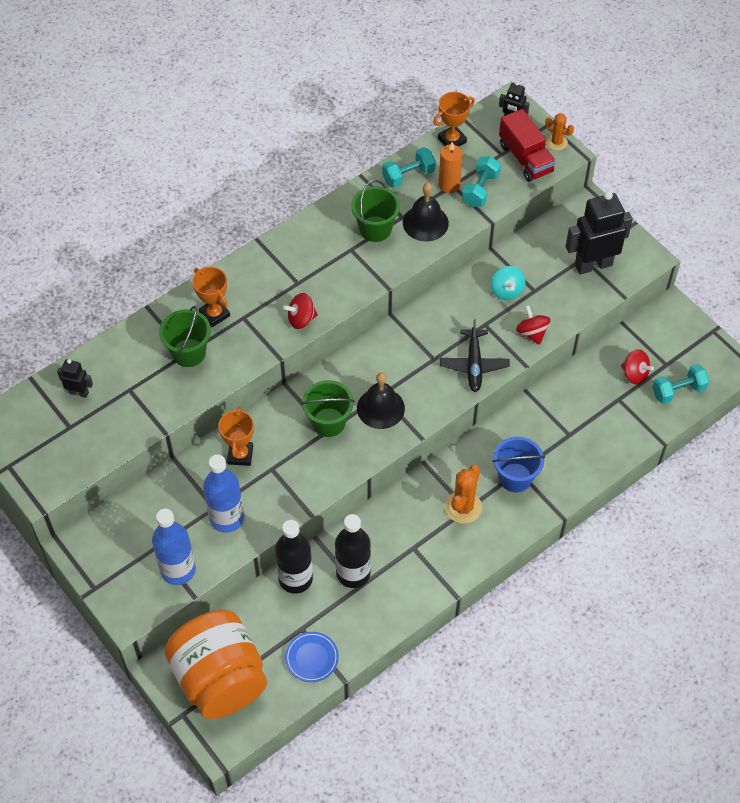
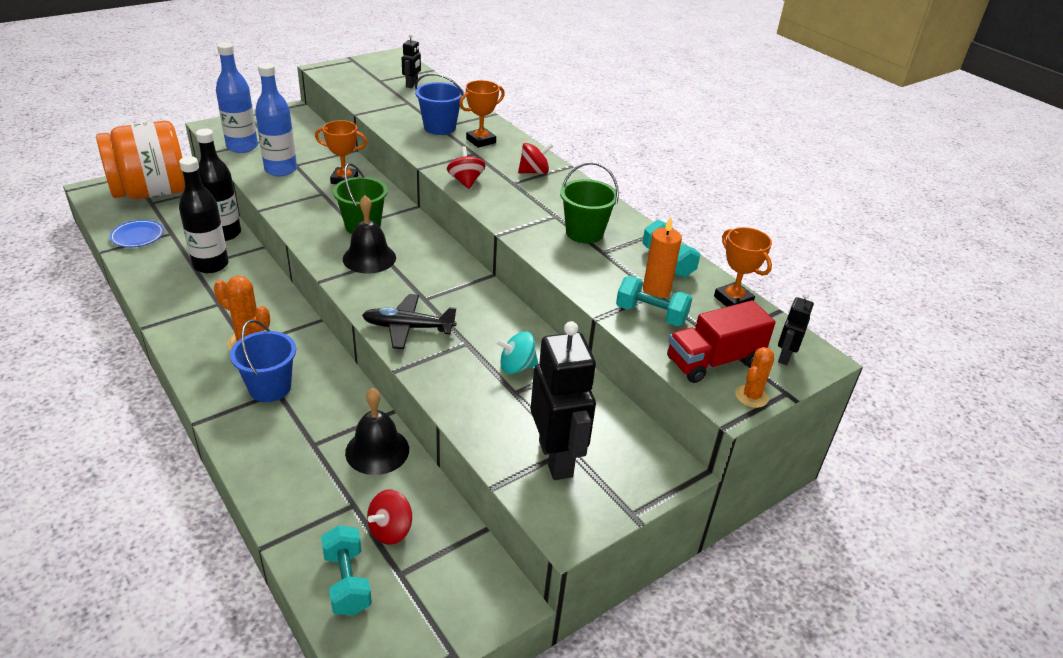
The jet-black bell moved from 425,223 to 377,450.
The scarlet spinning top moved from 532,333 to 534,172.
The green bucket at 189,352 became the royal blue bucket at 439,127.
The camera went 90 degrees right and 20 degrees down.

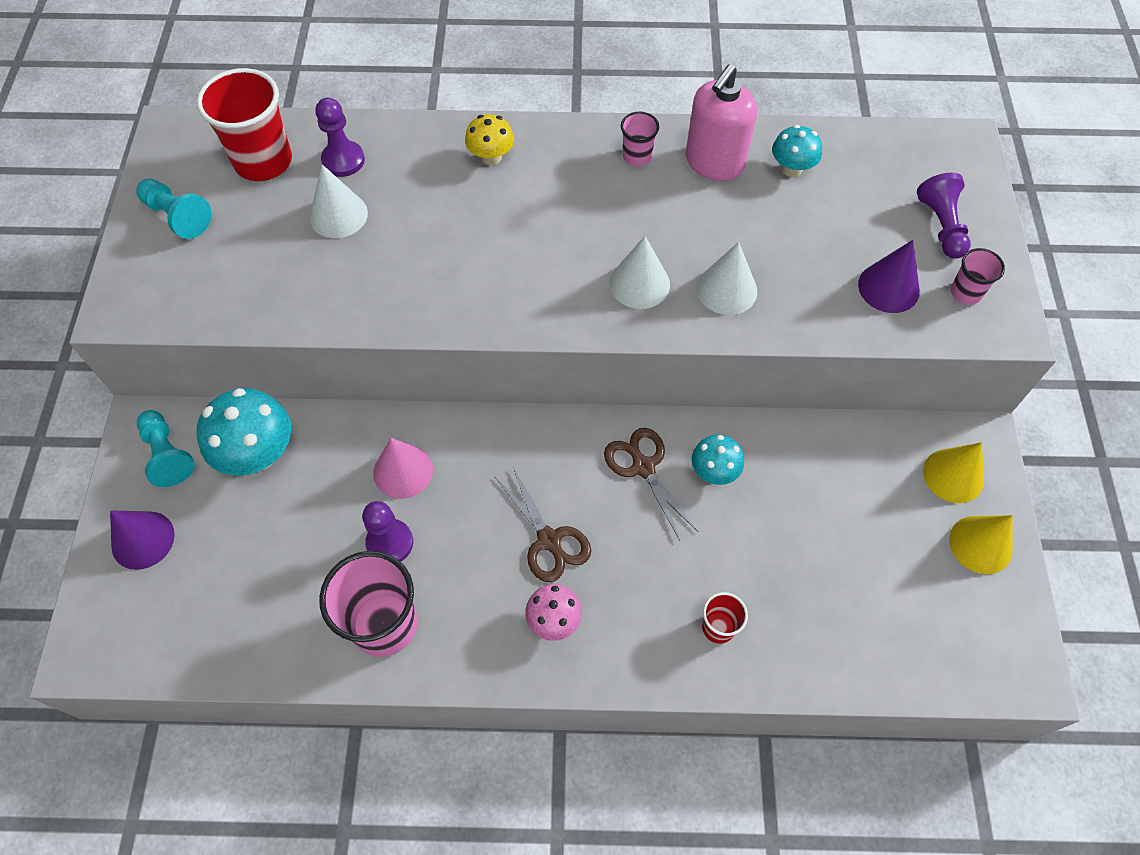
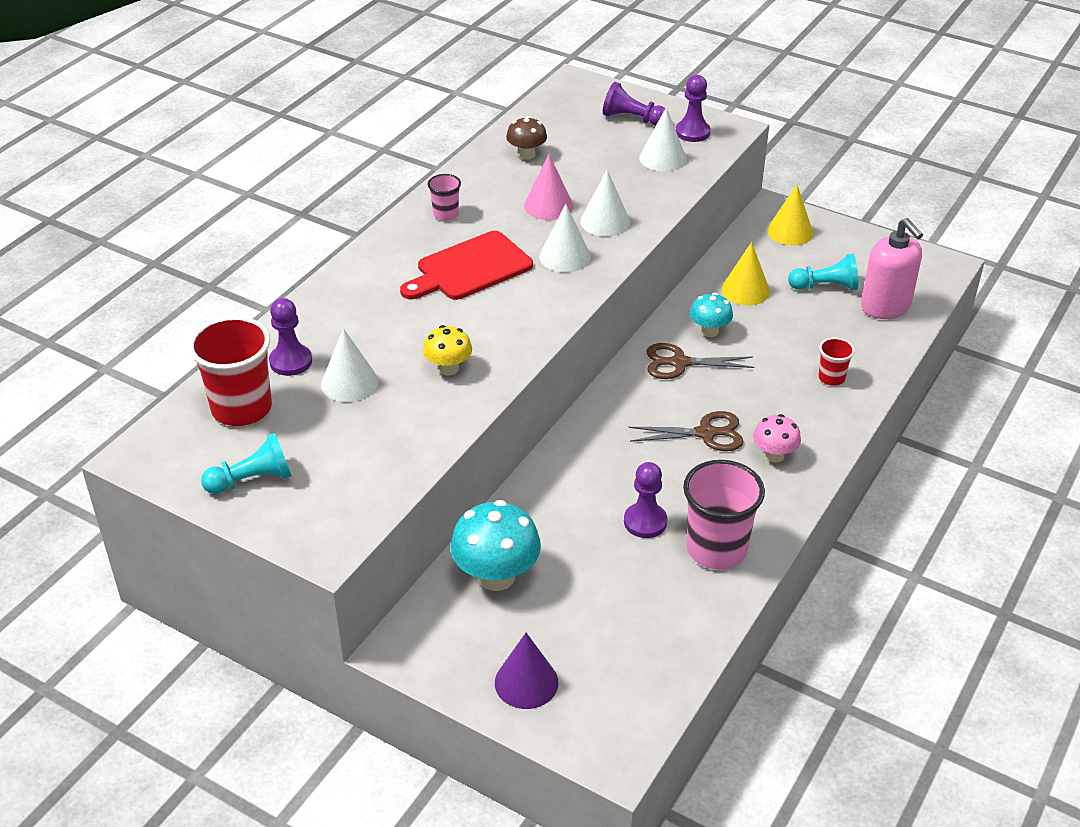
The rose-pink soap pump moved from 714,163 to 885,307.
The golden mushroom moved from 491,157 to 448,368.
The aqua mushroom at 791,169 became the dark brown mushroom at 526,154.
The purple solid cone at 888,287 became the white solid cone at 662,158.
The rose-pink cup at 965,292 was replaced by the purple game pawn at 692,132.
The aqua game pawn moved from 167,454 to 825,286.
The rose-pink solid cone moved from 403,471 to 548,205.
The golden solid cone moved from 980,544 to 745,290.
The scarlet bread board at 470,268 appeared.
The camera went 60 degrees left and 20 degrees down.

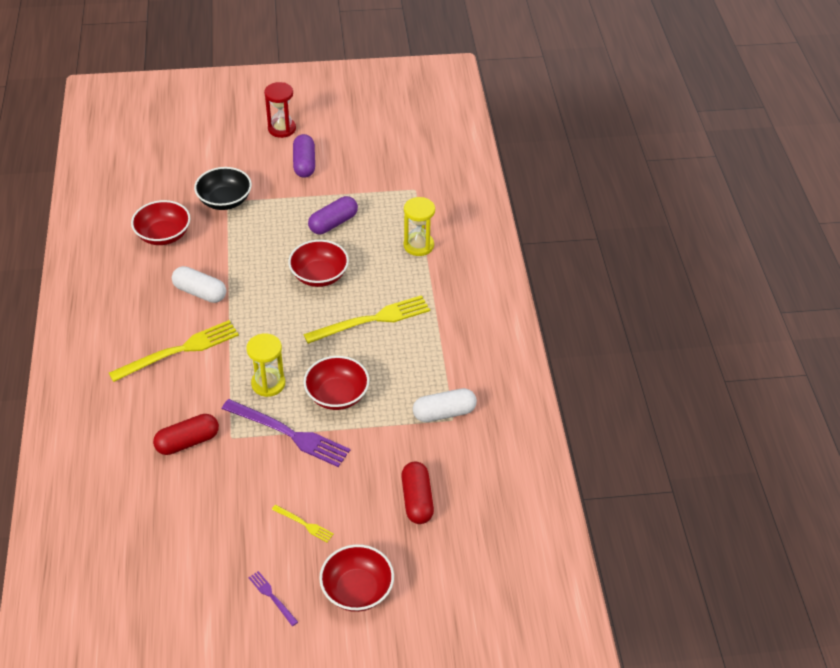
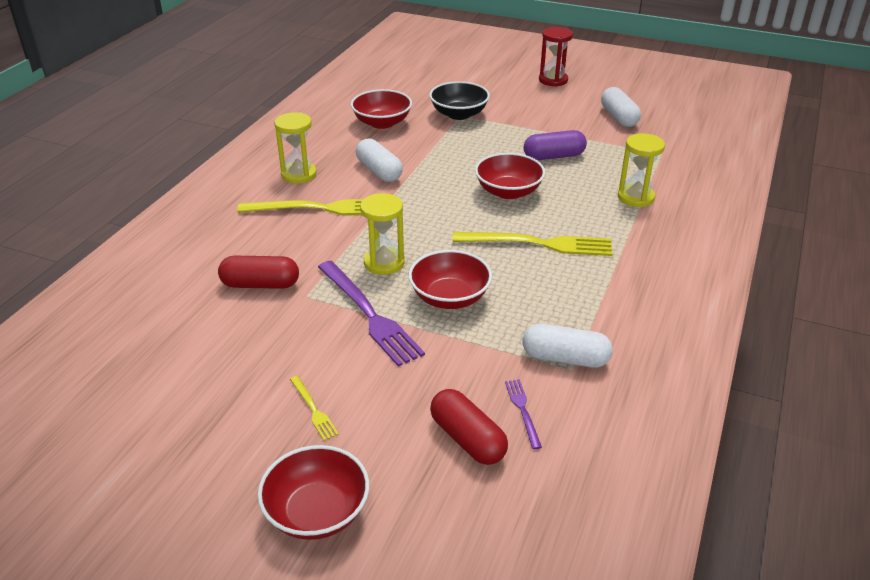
The purple pill at 304,164 disappeared.
The scarlet pill at 417,500 turned 60 degrees counterclockwise.
The purple dinner fork moved from 272,597 to 523,410.
The white pill at 619,117 appeared.
The golden hourglass at 299,174 appeared.
The camera went 30 degrees right and 10 degrees down.

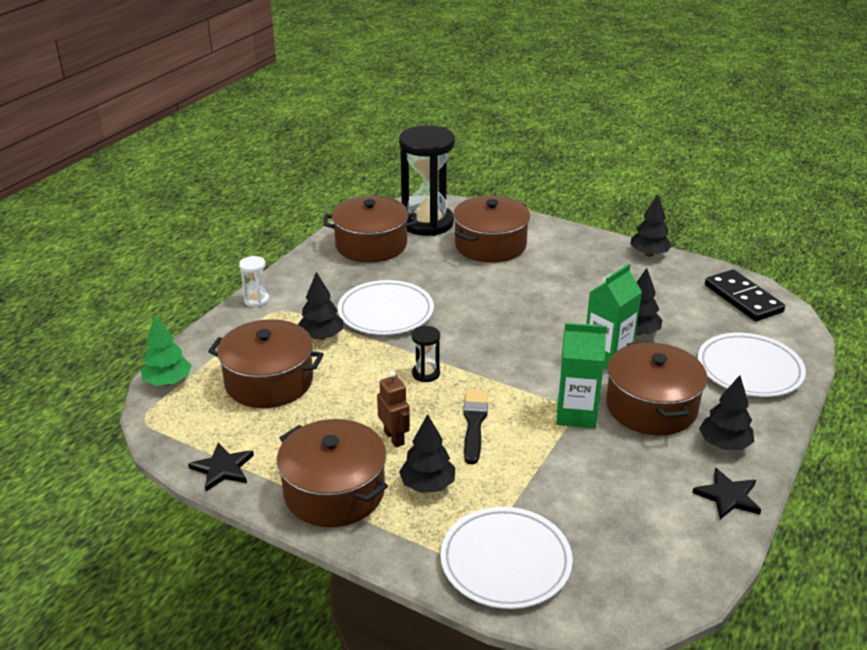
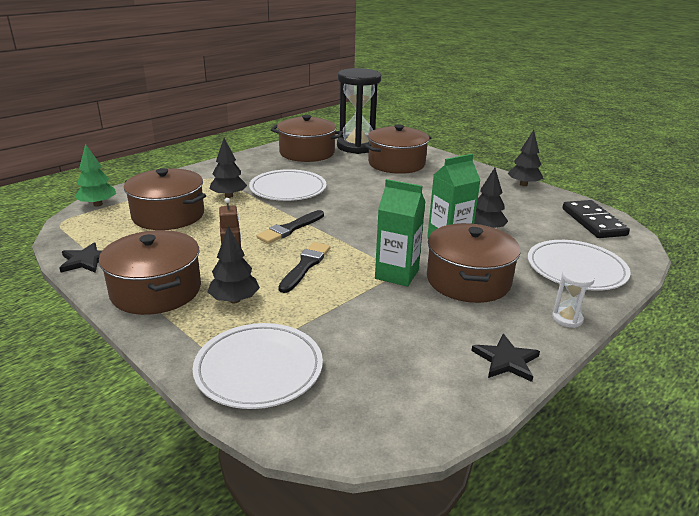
The white hourglass moved from 256,300 to 567,319.
The jet-black hourglass at 426,373 was replaced by the jet-black brush at 290,229.
The jet-black toy tree at 724,444 disappeared.
The camera went 15 degrees right and 5 degrees down.

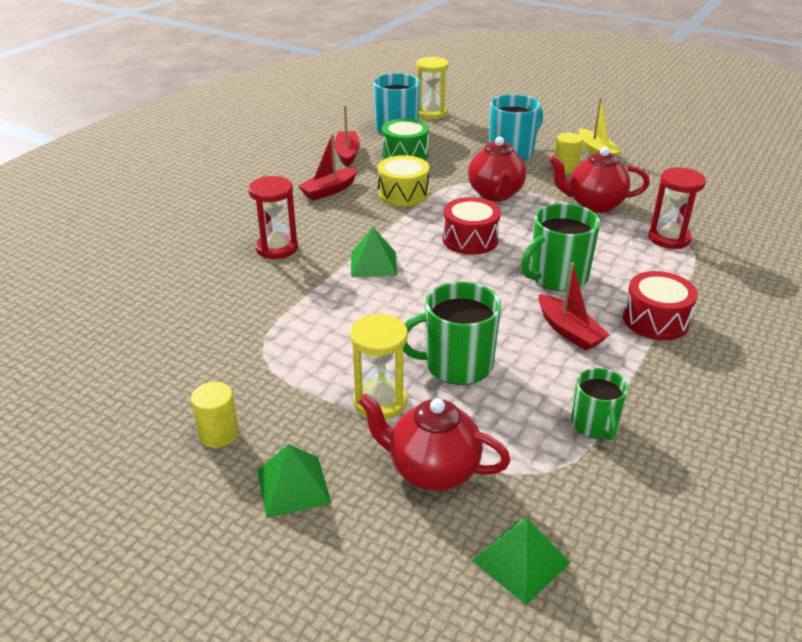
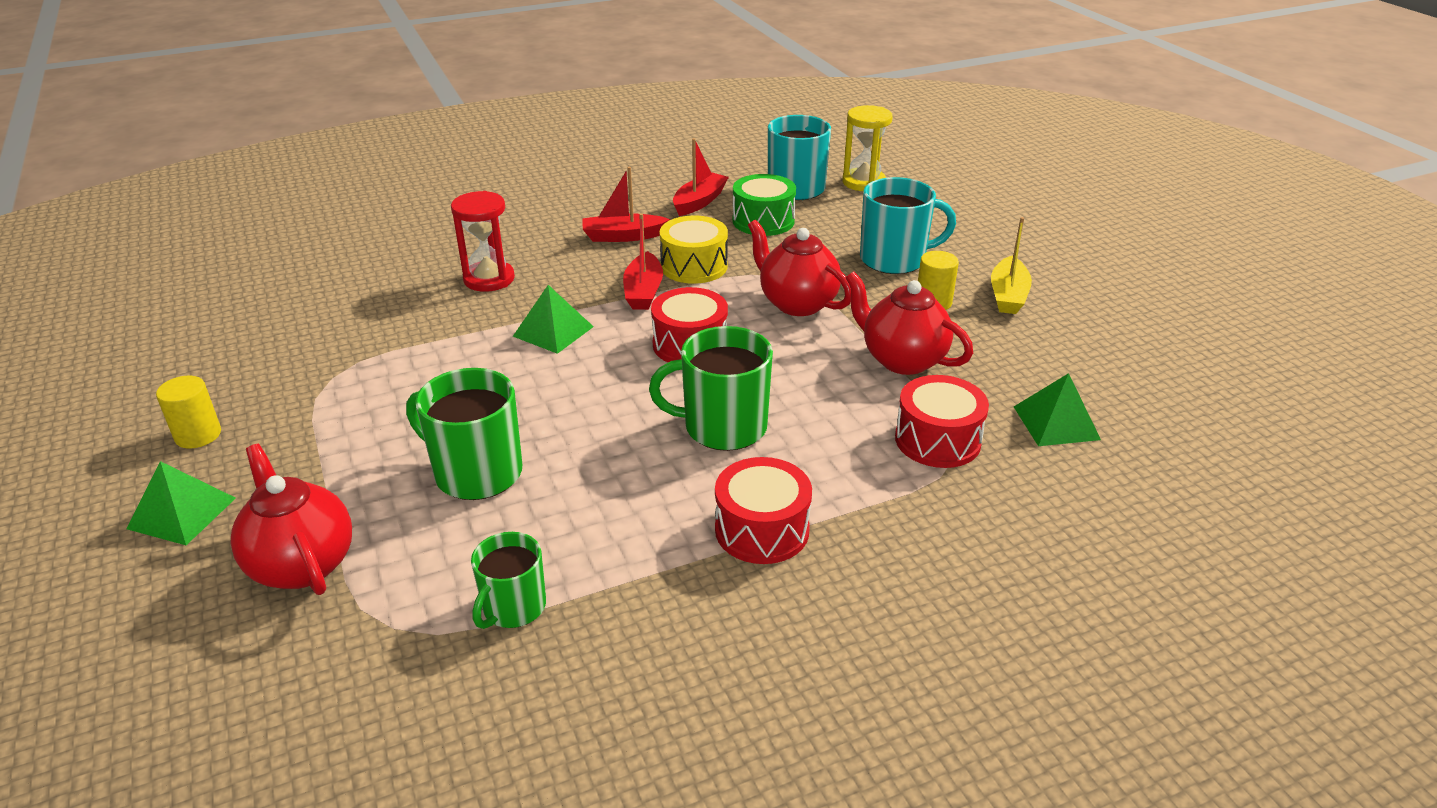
The scarlet china teapot at 495,194 turned 105 degrees clockwise.
The scarlet hourglass at 669,238 was replaced by the scarlet toy drum at 937,440.
The scarlet sailboat moved from 569,331 to 643,291.
The golden hourglass at 380,402 disappeared.
The green pyramid shape moved from 521,561 to 1056,422.
The camera went 35 degrees right and 0 degrees up.

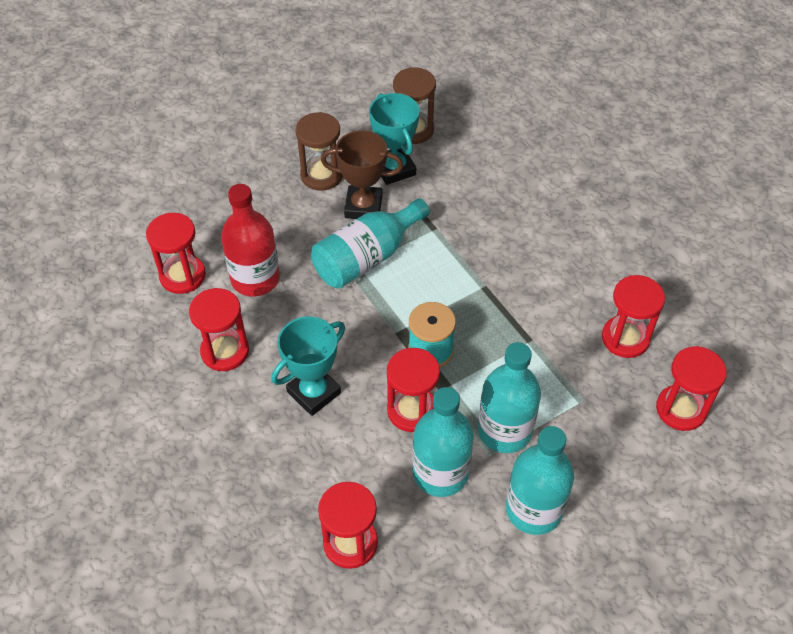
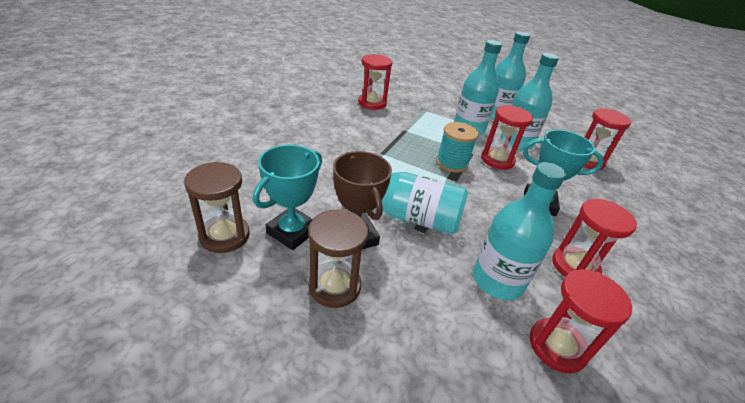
The scarlet bottle at 255,279 became the aqua bottle at 497,280.
The scarlet hourglass at 681,409 disappeared.
The camera went 125 degrees left and 15 degrees down.

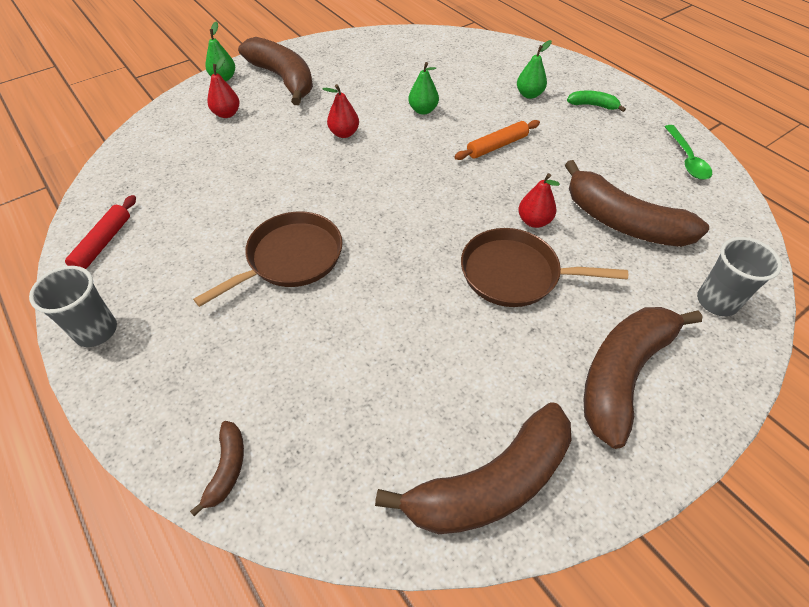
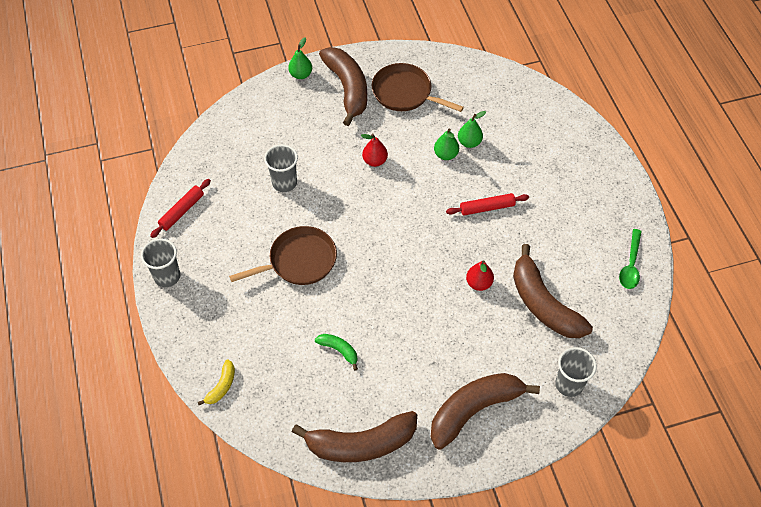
The green toy pear moved from 529,94 to 469,142.
The scarlet toy pear at 227,114 disappeared.
The green toy banana moved from 593,105 to 339,350.
The bright orange dough roller at 497,146 became the scarlet dough roller at 487,208.
The dark brown skillet moved from 514,274 to 404,93.
The dark brown toy banana at 227,468 became the golden toy banana at 221,386.
The gray cup at 284,183 appeared.
The camera went 20 degrees right and 5 degrees up.

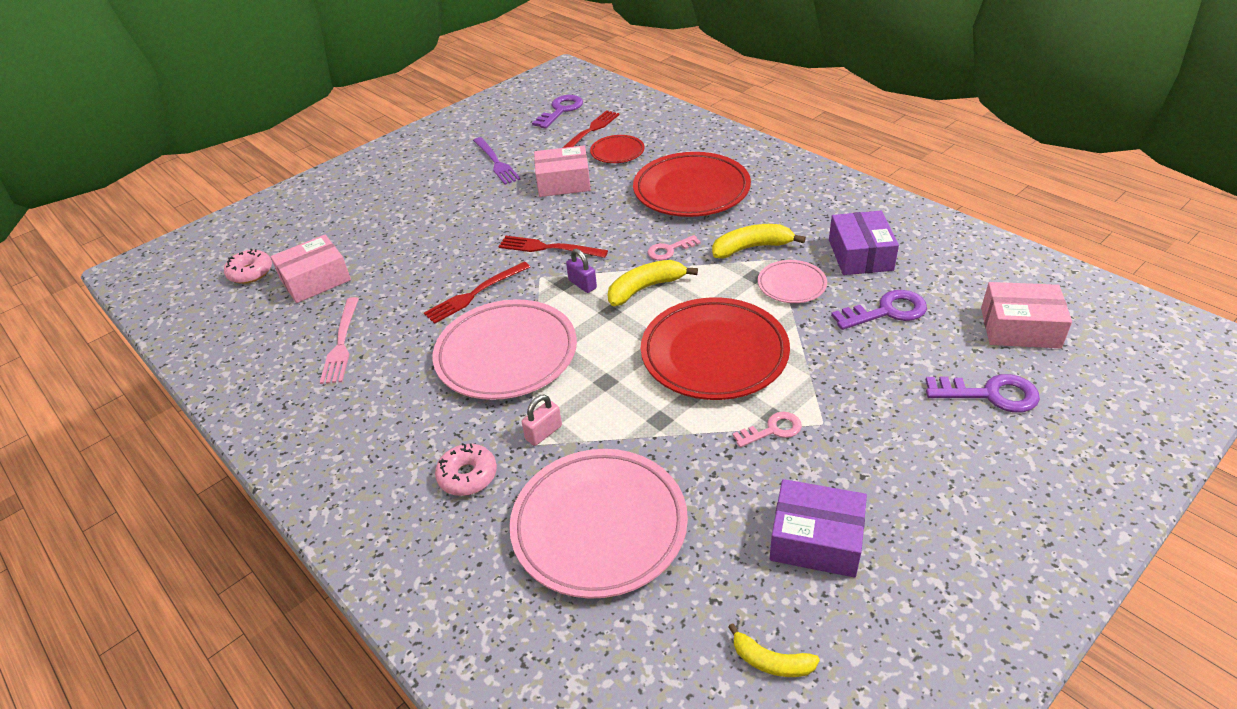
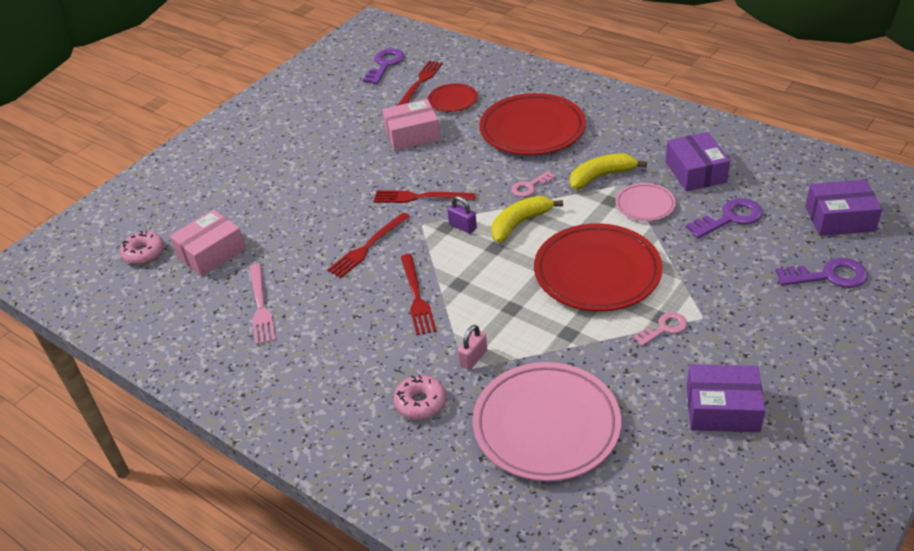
The purple dinner fork at 496,162 disappeared.
The rose-pink parcel at 1020,328 became the purple parcel at 839,218.
The rose-pink dinner plate at 506,355 was replaced by the scarlet dinner fork at 416,297.
The golden toy banana at 771,661 disappeared.
The camera went 10 degrees left and 0 degrees up.

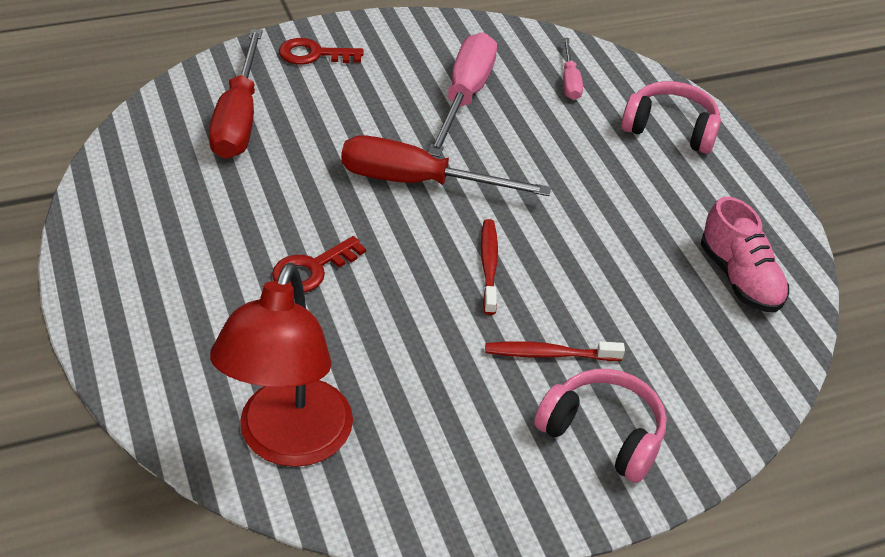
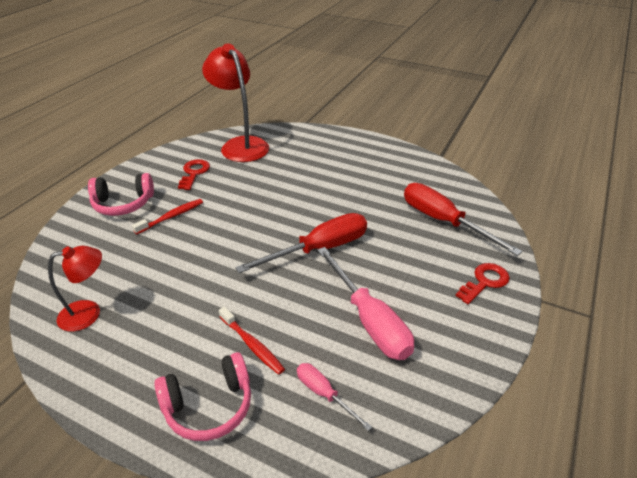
The rose-pink shoe at 739,278 was replaced by the scarlet reading lamp at 88,313.
The scarlet toothbrush moved from 489,266 to 252,344.
The scarlet latchkey moved from 312,269 to 194,173.
The camera went 140 degrees right and 5 degrees down.

